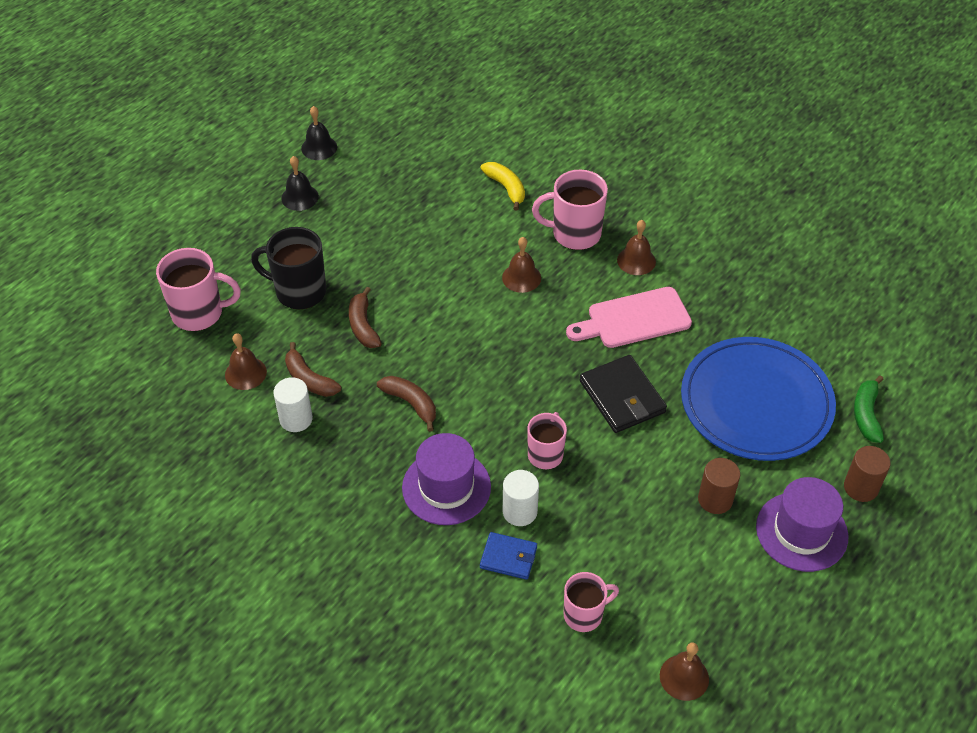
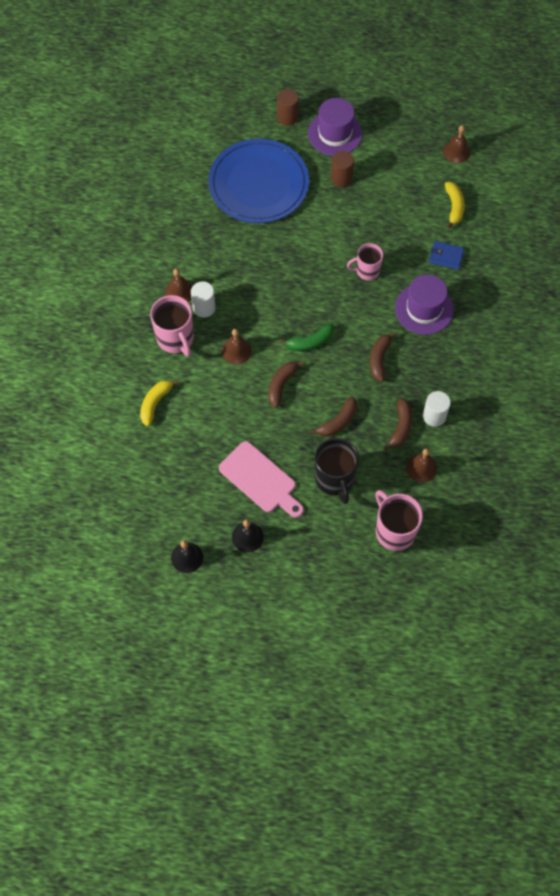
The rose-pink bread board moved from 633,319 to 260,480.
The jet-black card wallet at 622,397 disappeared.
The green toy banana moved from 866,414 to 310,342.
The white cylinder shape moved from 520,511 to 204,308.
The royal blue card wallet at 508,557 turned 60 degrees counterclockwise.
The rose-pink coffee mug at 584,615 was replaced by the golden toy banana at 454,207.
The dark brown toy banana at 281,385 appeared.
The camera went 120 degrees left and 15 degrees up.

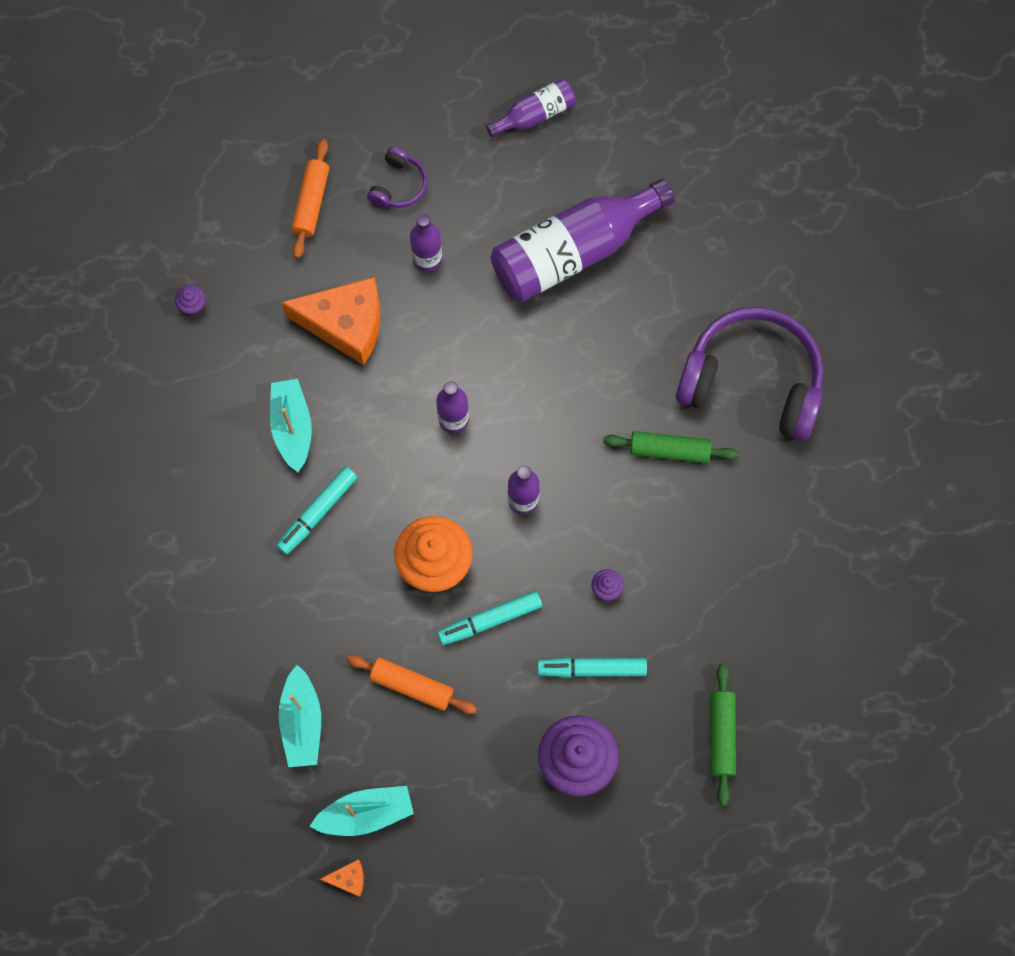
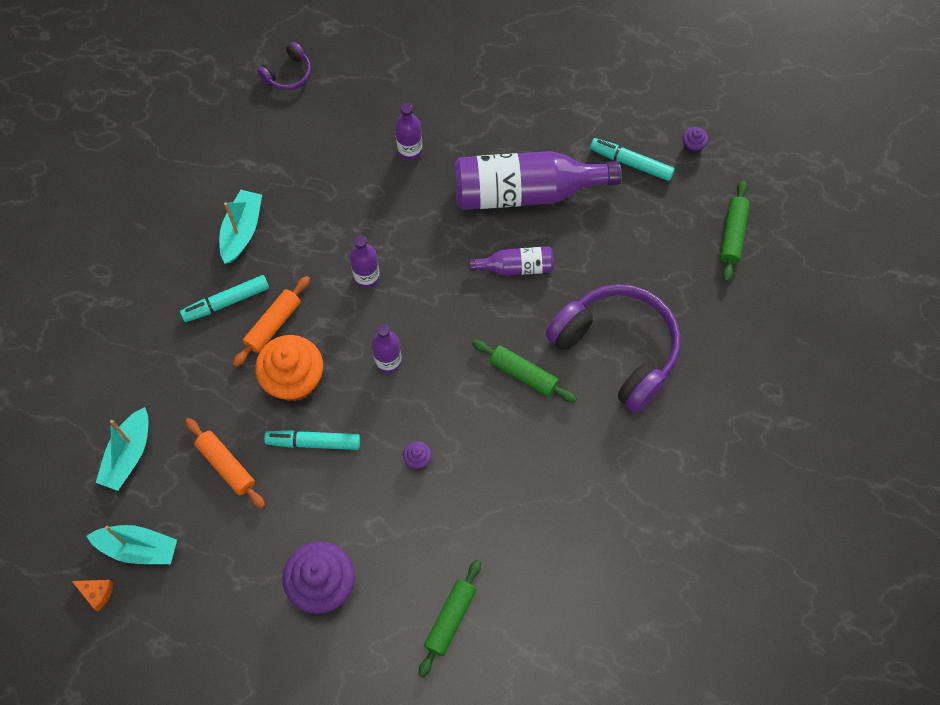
The purple bottle moved from 534,115 to 516,267.
The bright orange dough roller moved from 311,203 to 273,324.
The purple over-ear headphones moved from 398,185 to 288,73.
The bright orange cheese at 345,324 disappeared.
The purple muffin moved from 193,305 to 692,146.
The aqua marker moved from 592,669 to 631,163.
The green dough roller at 733,234 appeared.
The camera went 25 degrees right and 5 degrees down.

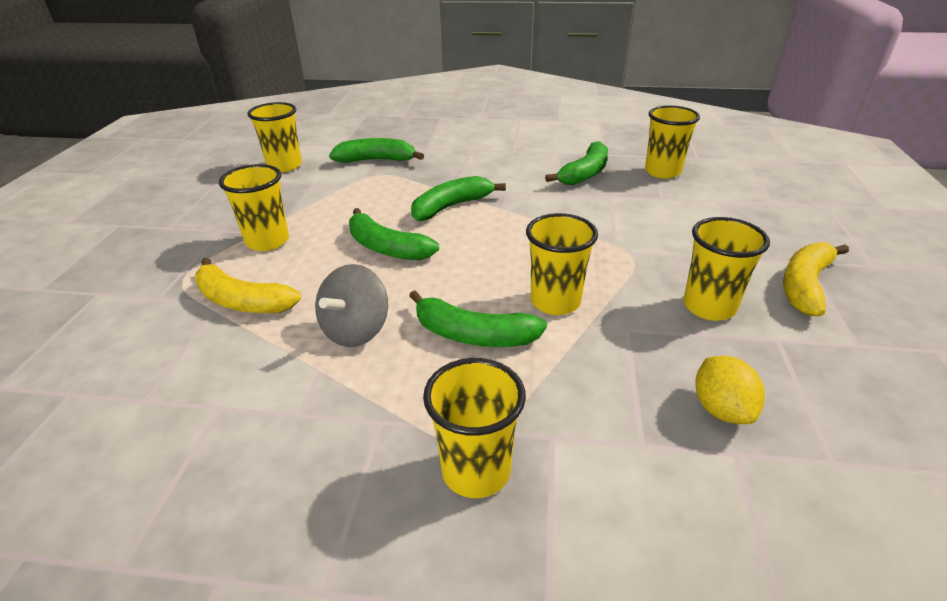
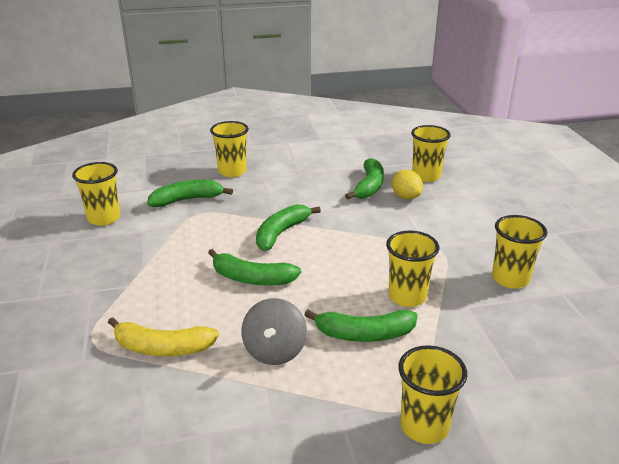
The golden cup moved from 267,241 to 232,171.
The golden toy banana at 805,285 disappeared.
The golden lemon moved from 721,409 to 406,197.
The camera went 20 degrees left and 5 degrees down.

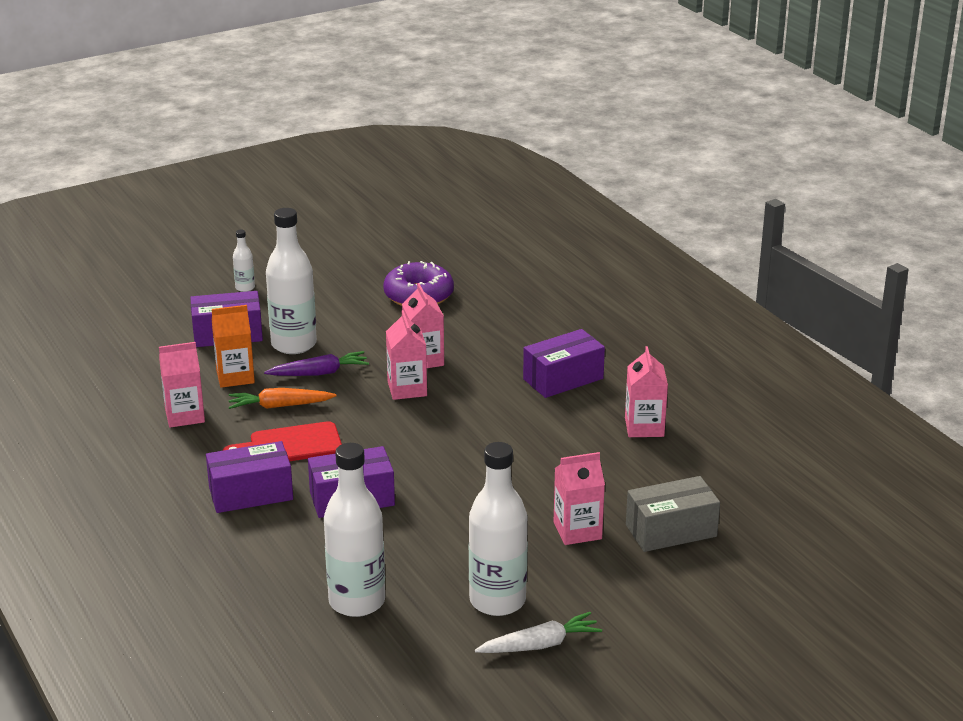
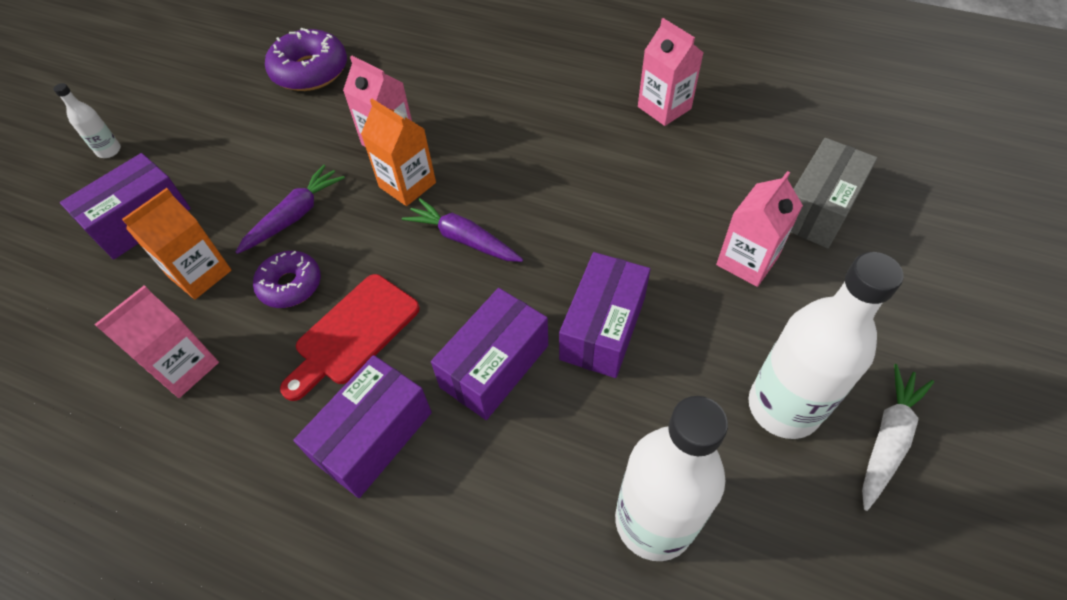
The white bottle at 294,344 disappeared.
The rose-pink carton at 407,389 became the bright orange carton at 407,185.
The purple parcel moved from 563,379 to 603,328.
The bright orange root vegetable at 279,406 was replaced by the purple doughnut at 290,285.
The purple root vegetable at 463,239 appeared.
The camera went 35 degrees left and 25 degrees up.

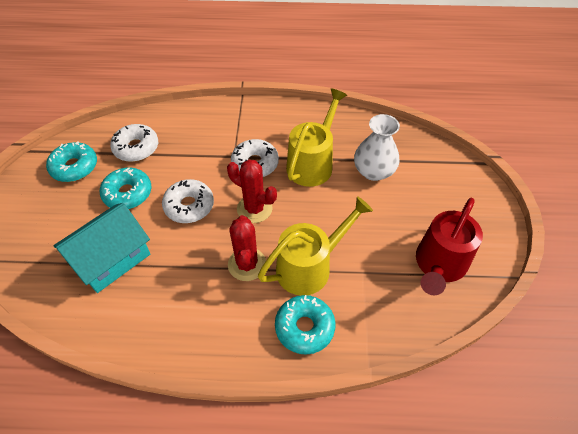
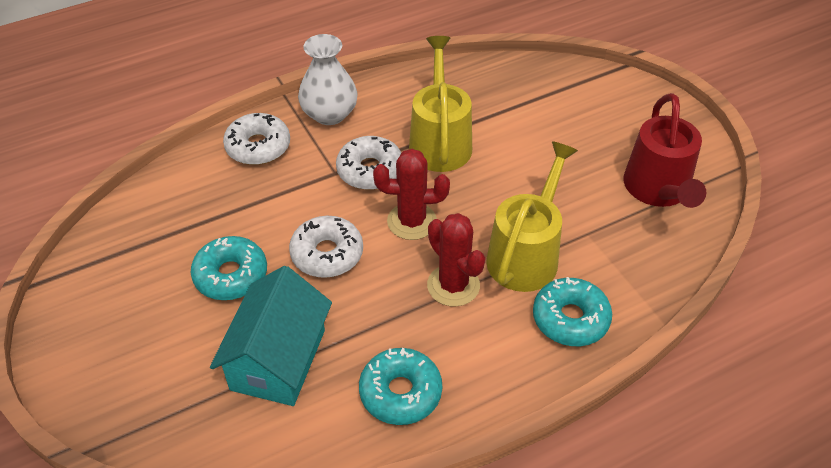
The white vase moved from 373,171 to 329,114.
The white doughnut moved from 136,148 to 258,147.
The aqua doughnut moved from 74,167 to 400,392.
The camera went 30 degrees left and 5 degrees down.

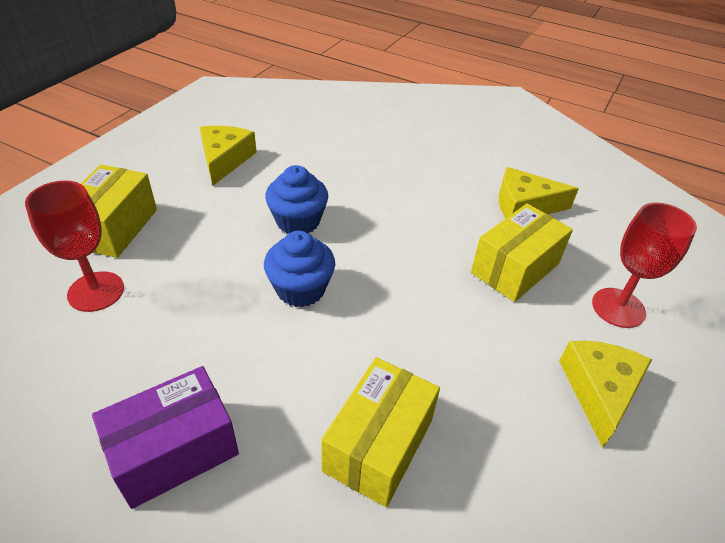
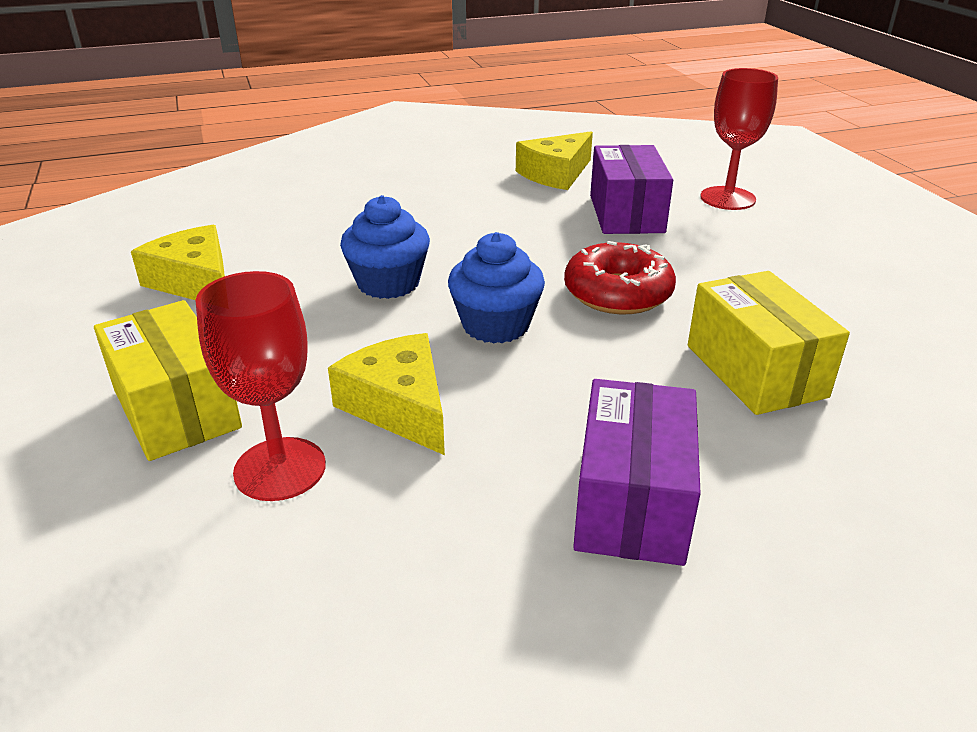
The golden parcel at 515,268 became the purple parcel at 626,214.
The golden cheese moved from 599,391 to 399,406.
The scarlet doughnut at 617,293 appeared.
The camera went 45 degrees left and 10 degrees down.

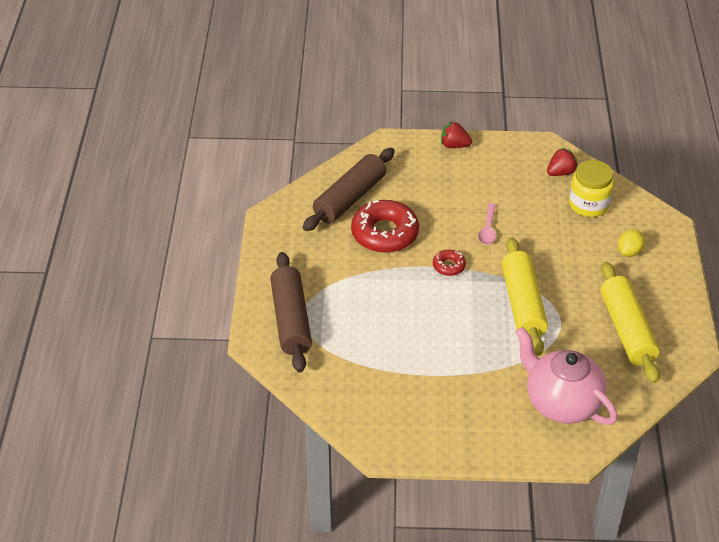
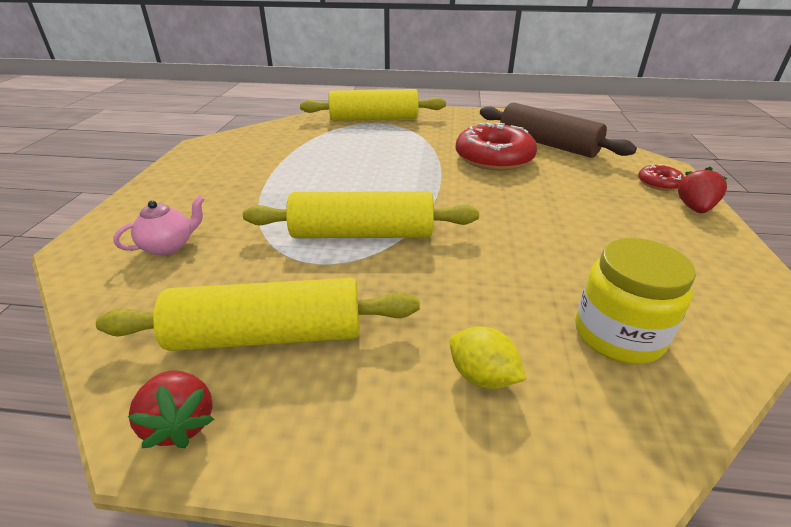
The scarlet toy strawberry moved from 560,172 to 181,423.
The rose-pink spoon at 488,229 disappeared.
The scarlet doughnut moved from 449,266 to 659,183.
The dark brown dough roller at 291,320 became the golden dough roller at 374,119.
The rose-pink china teapot at 561,402 changed to 0.48 times the size.
The camera went 95 degrees right and 10 degrees down.

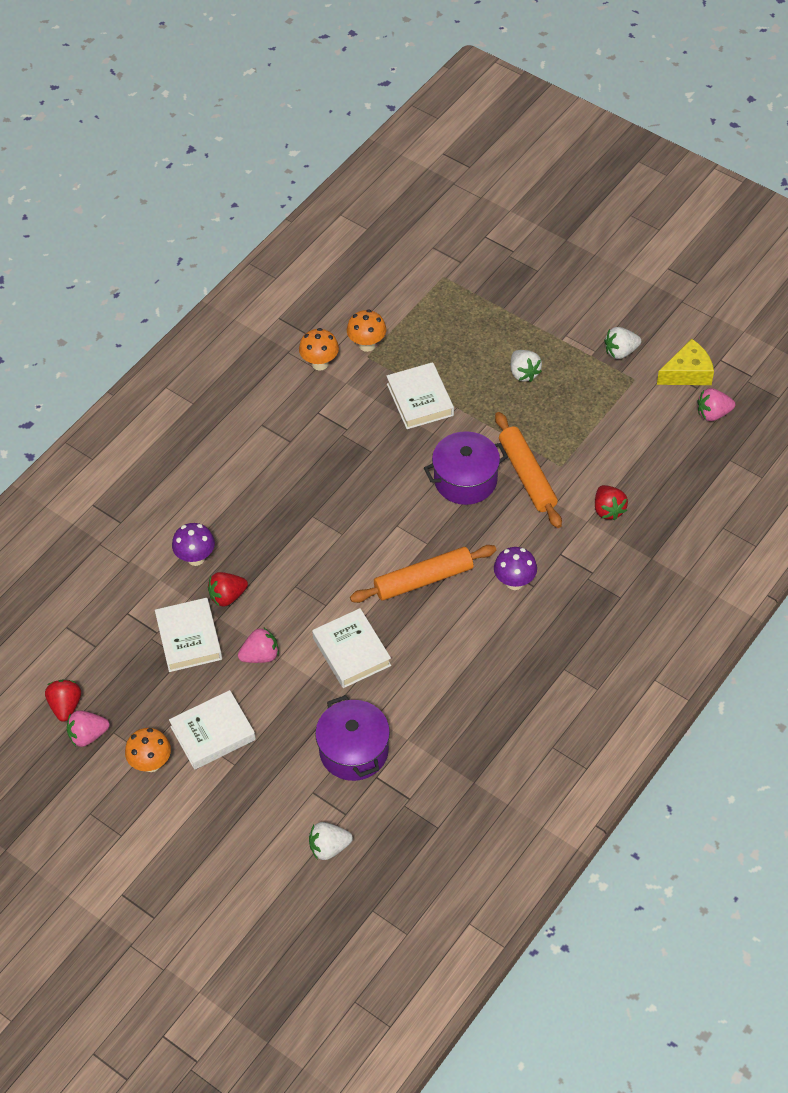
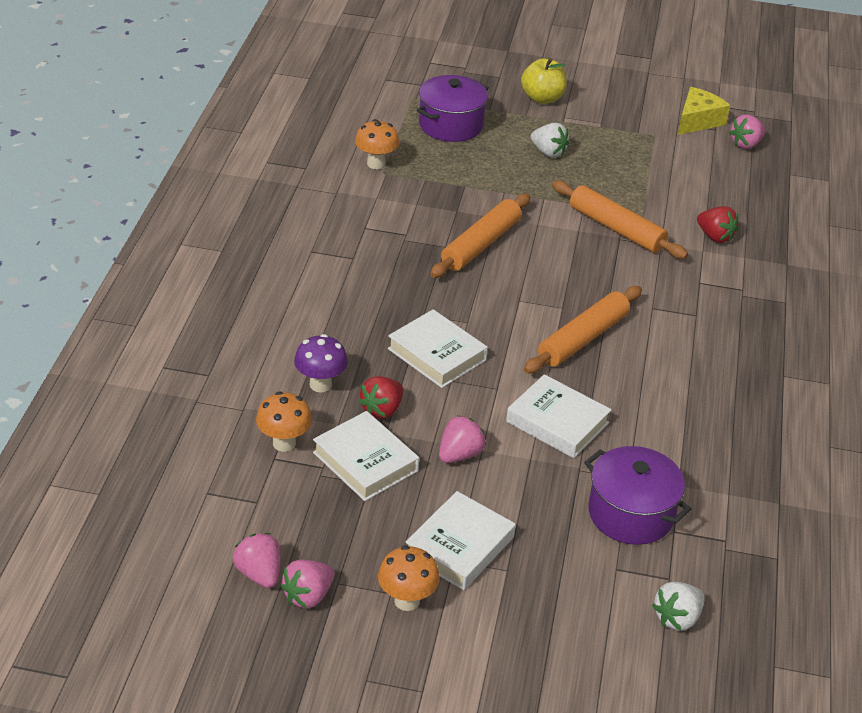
The white toy strawberry at 620,351 disappeared.
The bright orange mushroom moved from 320,363 to 284,443.
The white hardcover moved from 420,400 to 437,354.
The purple stockpot moved from 465,480 to 451,125.
The purple mushroom at 514,582 disappeared.
The scarlet toy strawberry at 65,706 became the rose-pink toy strawberry at 259,574.
The golden apple fruit at 542,98 appeared.
The bright orange dough roller at 481,244 appeared.
The camera went 30 degrees left and 15 degrees down.

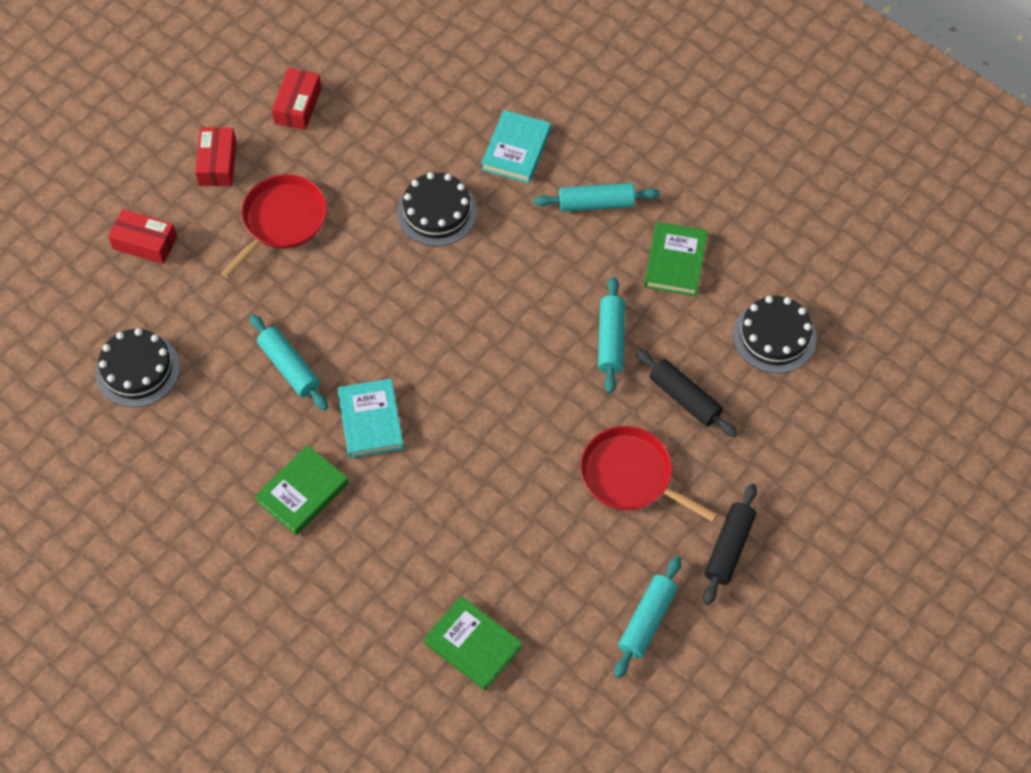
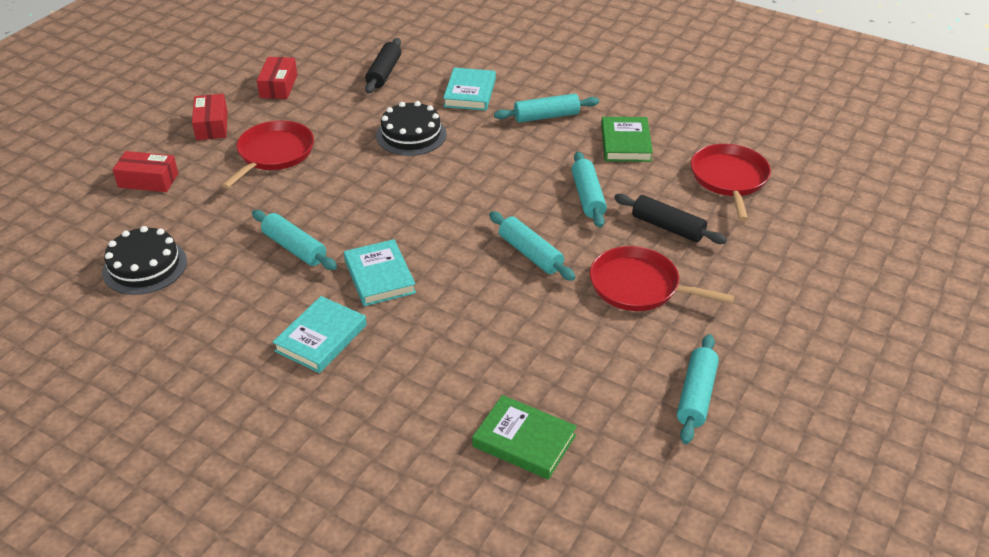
The jet-black cake at 774,336 was replaced by the scarlet skillet at 729,179.
The green hardcover at 302,492 became the aqua hardcover at 321,338.
The jet-black dough roller moved from 729,548 to 384,73.
The aqua dough roller at 530,254 appeared.
The camera went 10 degrees left and 20 degrees down.

